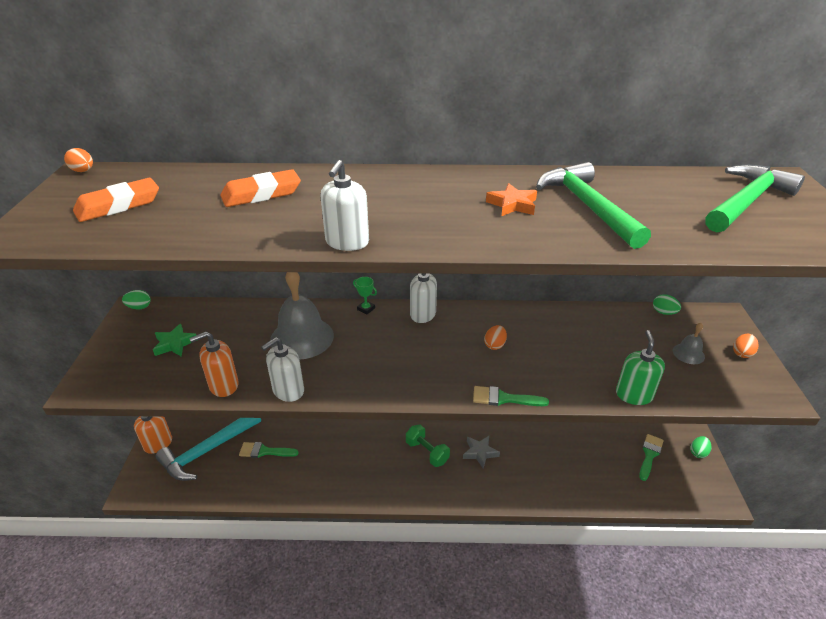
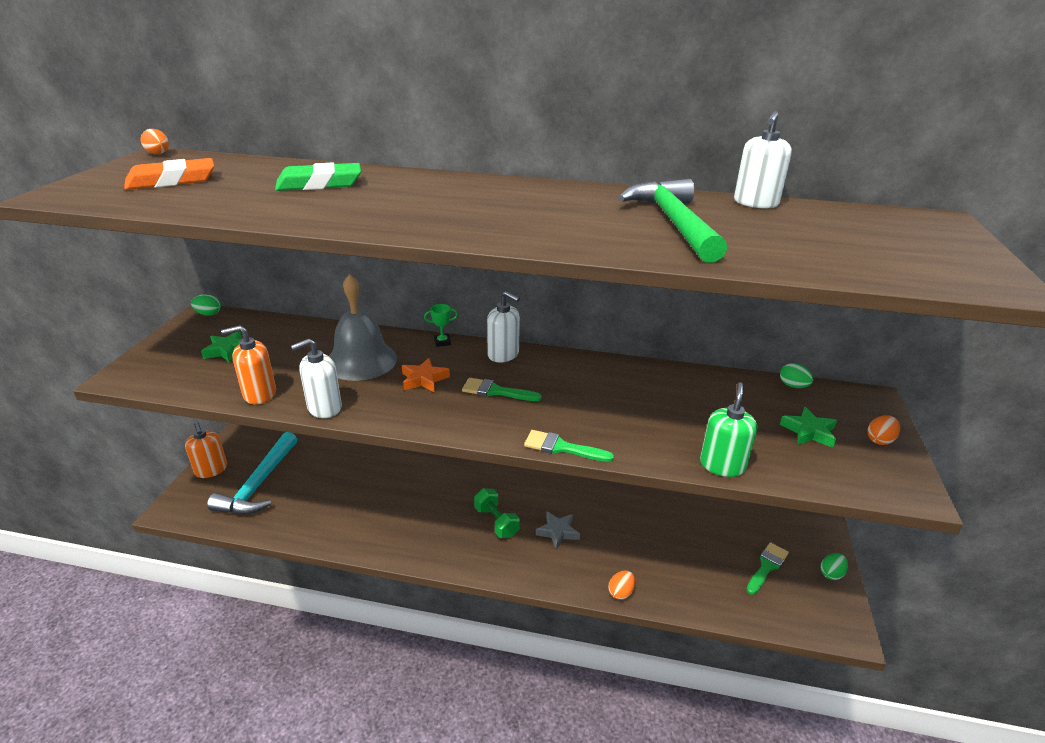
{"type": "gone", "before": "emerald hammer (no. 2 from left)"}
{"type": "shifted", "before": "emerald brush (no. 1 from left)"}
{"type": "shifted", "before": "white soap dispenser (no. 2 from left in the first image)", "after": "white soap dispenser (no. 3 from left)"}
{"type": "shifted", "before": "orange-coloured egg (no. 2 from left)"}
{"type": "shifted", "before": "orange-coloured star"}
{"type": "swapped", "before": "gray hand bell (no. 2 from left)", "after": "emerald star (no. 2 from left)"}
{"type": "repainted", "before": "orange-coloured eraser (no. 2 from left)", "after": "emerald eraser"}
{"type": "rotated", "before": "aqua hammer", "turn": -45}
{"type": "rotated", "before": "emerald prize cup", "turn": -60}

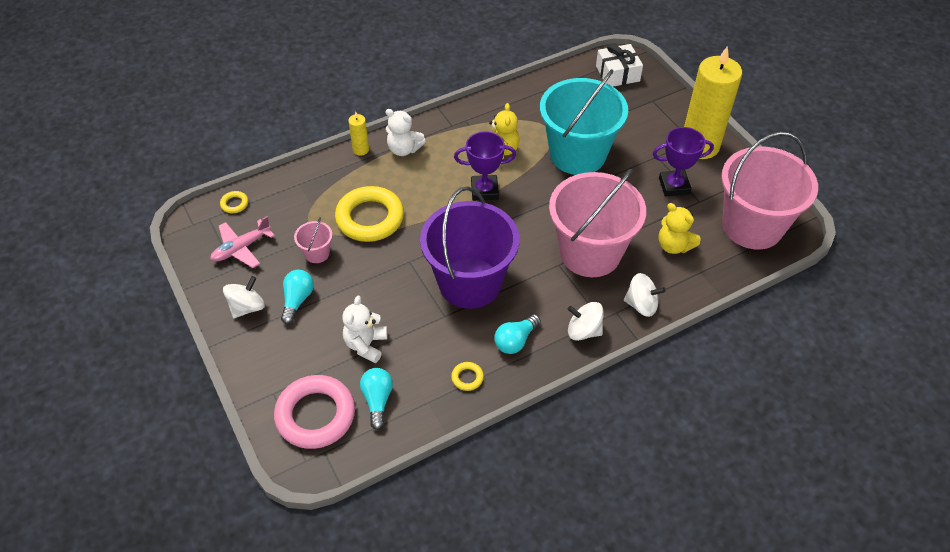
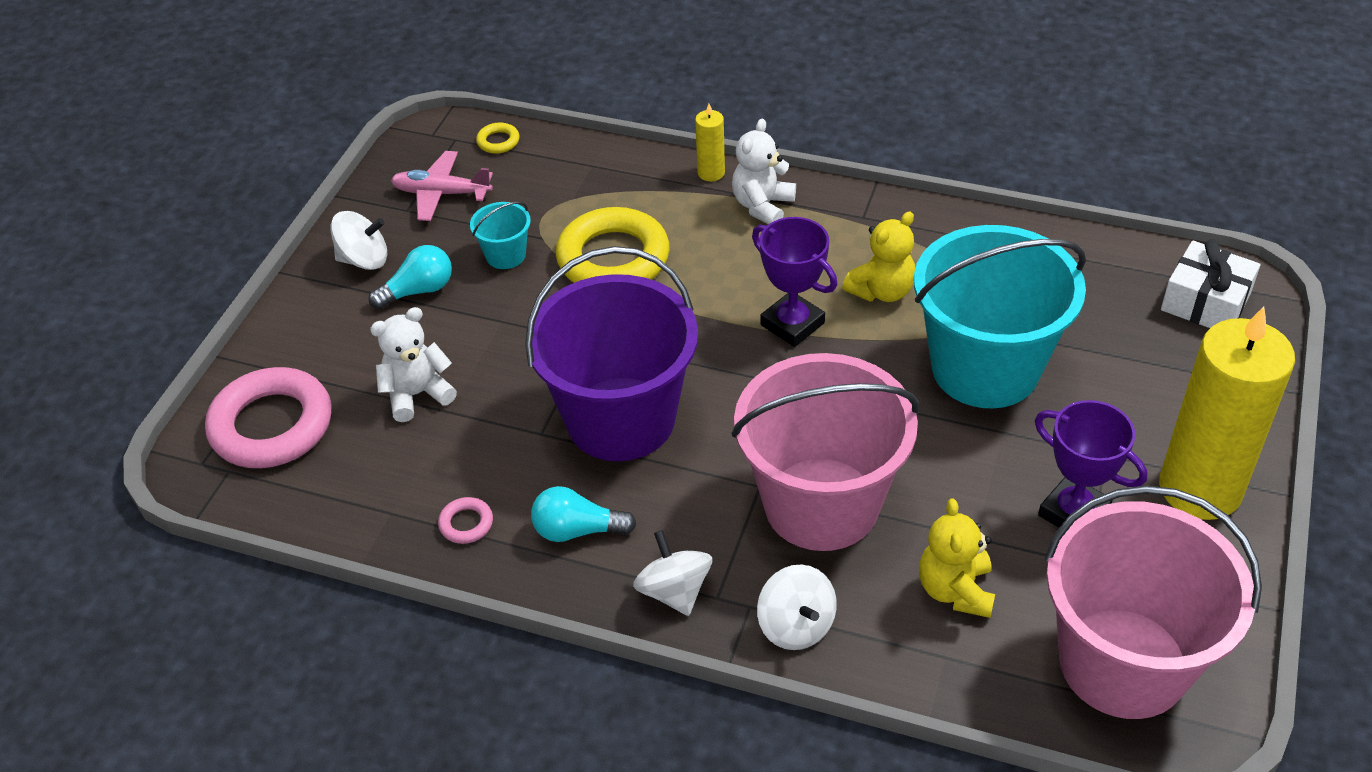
{"type": "gone", "before": "aqua light bulb (no. 2 from left)"}
{"type": "repainted", "before": "pink pail (no. 1 from left)", "after": "aqua pail (no. 1 from left)"}
{"type": "repainted", "before": "bright yellow torus (no. 3 from left)", "after": "pink torus (no. 2 from left)"}
{"type": "rotated", "before": "white teddy (no. 2 from left)", "turn": 45}

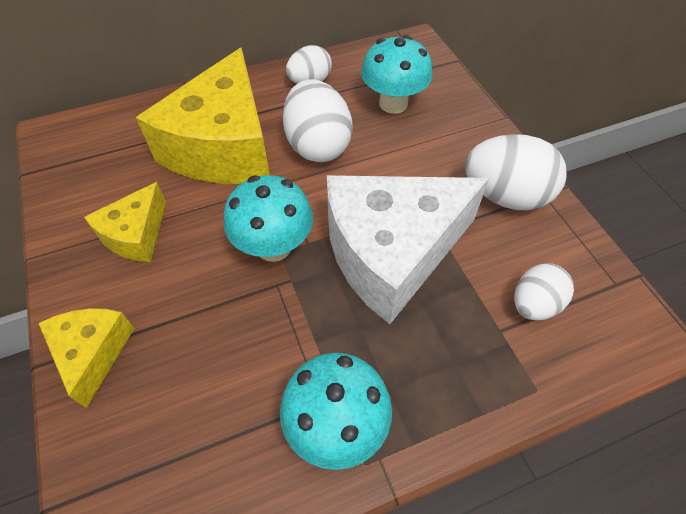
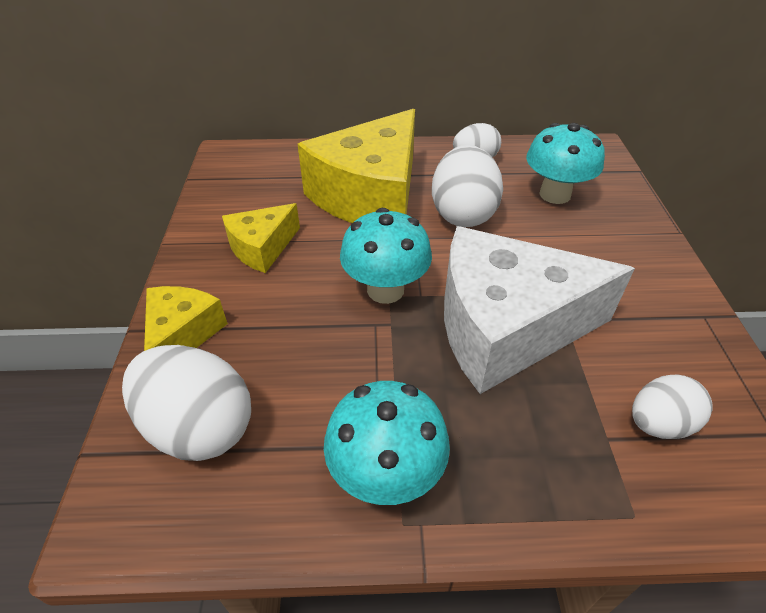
{"type": "shifted", "before": "white egg (no. 3 from left in the first image)", "after": "white egg (no. 1 from left)"}

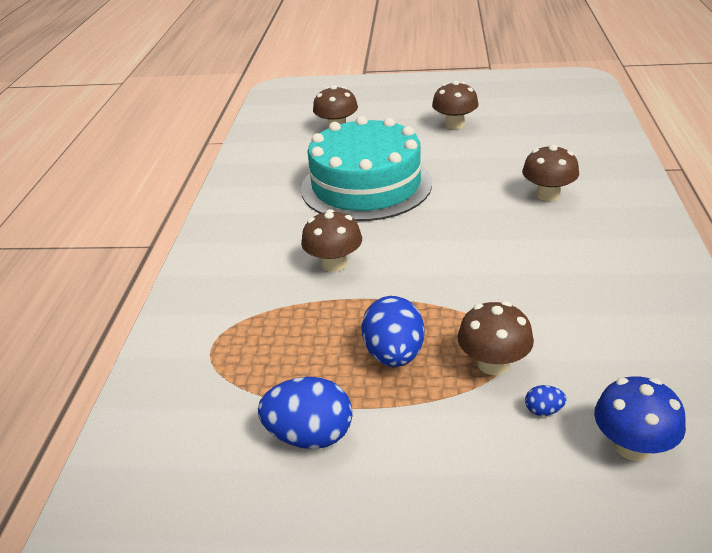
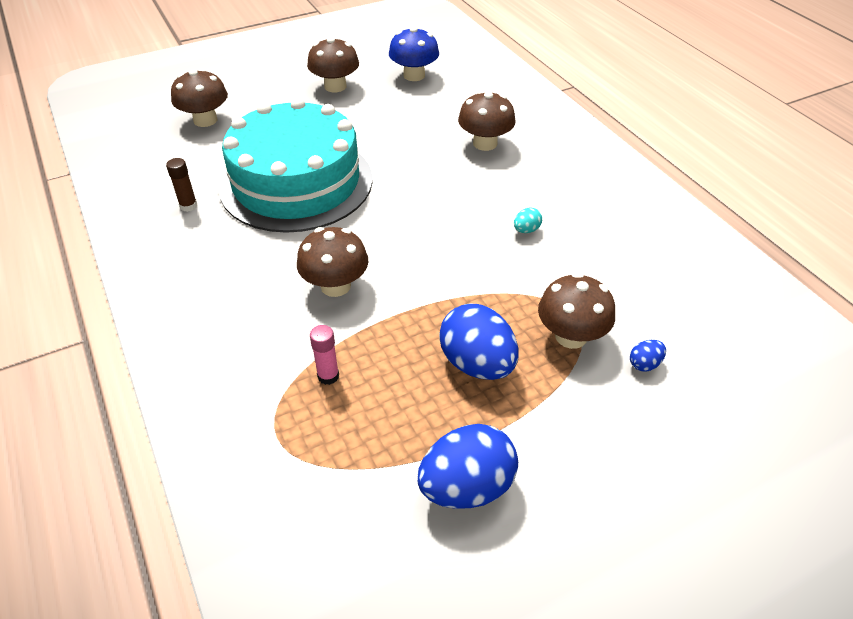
{"type": "new", "after": "russet glue"}
{"type": "new", "after": "pink glue"}
{"type": "new", "after": "aqua egg"}
{"type": "shifted", "before": "royal blue fungus"}

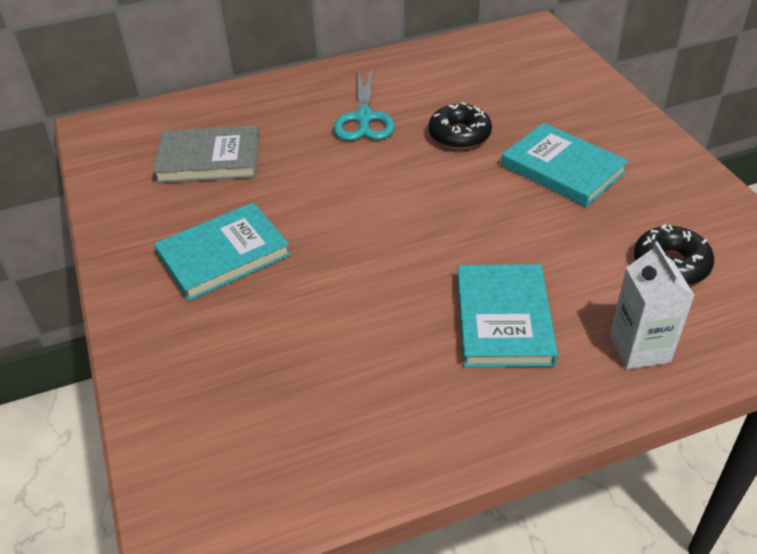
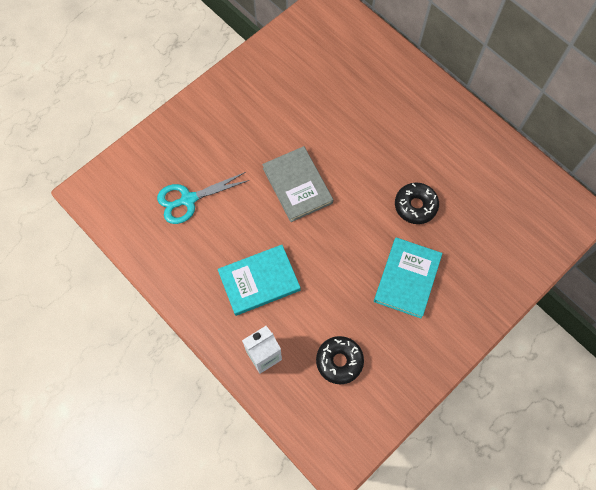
{"type": "gone", "before": "aqua book (no. 1 from left)"}
{"type": "shifted", "before": "gray book"}
{"type": "shifted", "before": "aqua shears"}

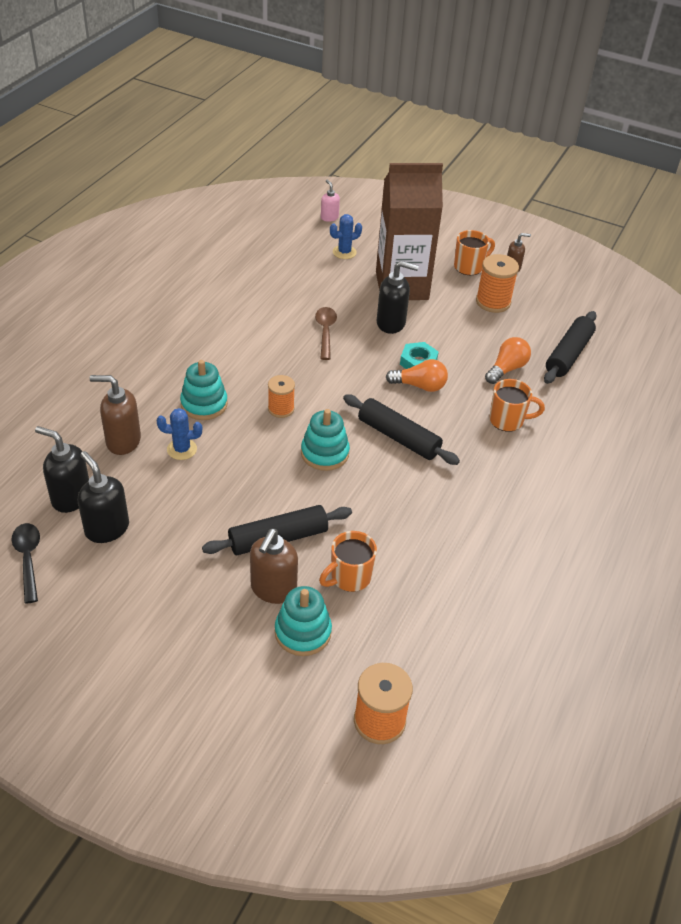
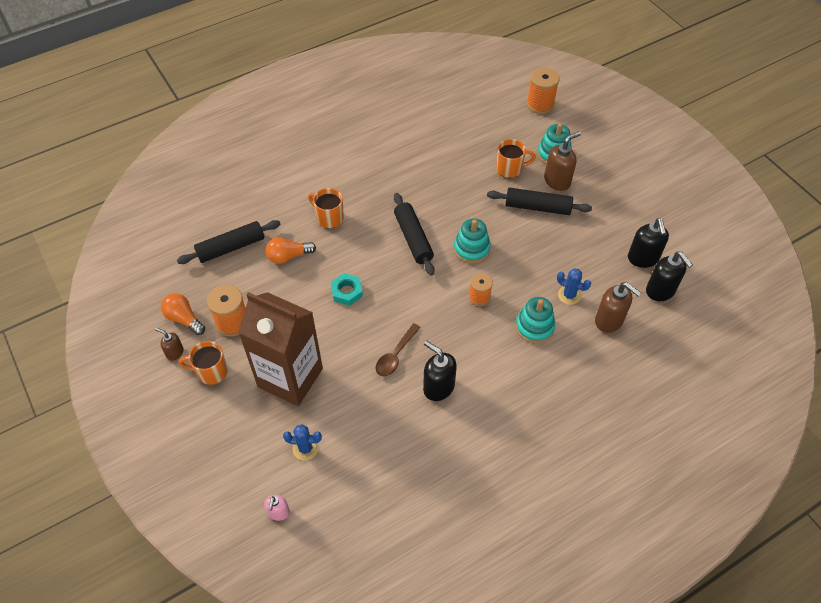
{"type": "gone", "before": "black spoon"}
{"type": "shifted", "before": "black soap dispenser (no. 3 from left in the first image)", "after": "black soap dispenser (no. 1 from left)"}
{"type": "shifted", "before": "orange-coloured light bulb (no. 1 from left)"}

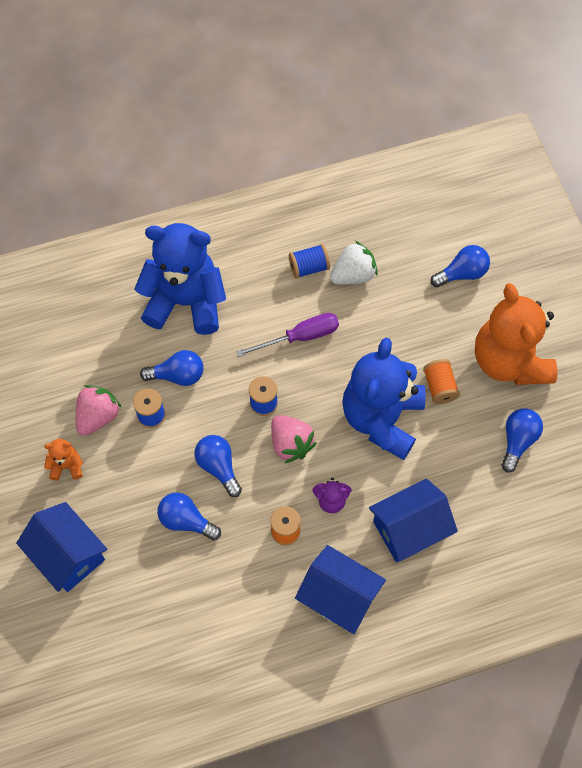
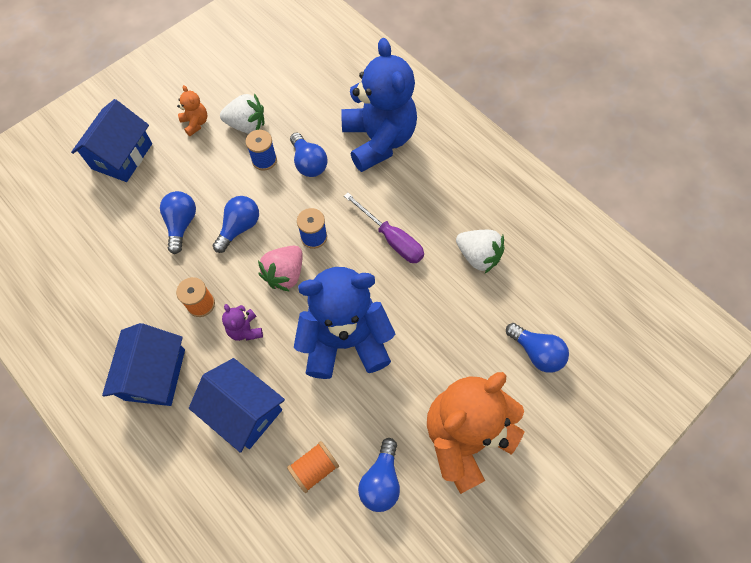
{"type": "gone", "before": "royal blue bobbin (no. 3 from left)"}
{"type": "shifted", "before": "orange-coloured bobbin (no. 2 from left)"}
{"type": "repainted", "before": "pink berry (no. 1 from left)", "after": "white berry (no. 1 from left)"}
{"type": "rotated", "before": "royal blue light bulb (no. 5 from left in the first image)", "turn": 105}

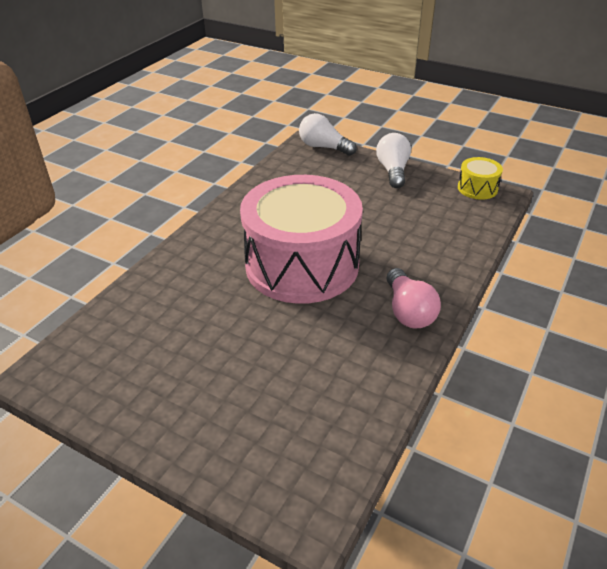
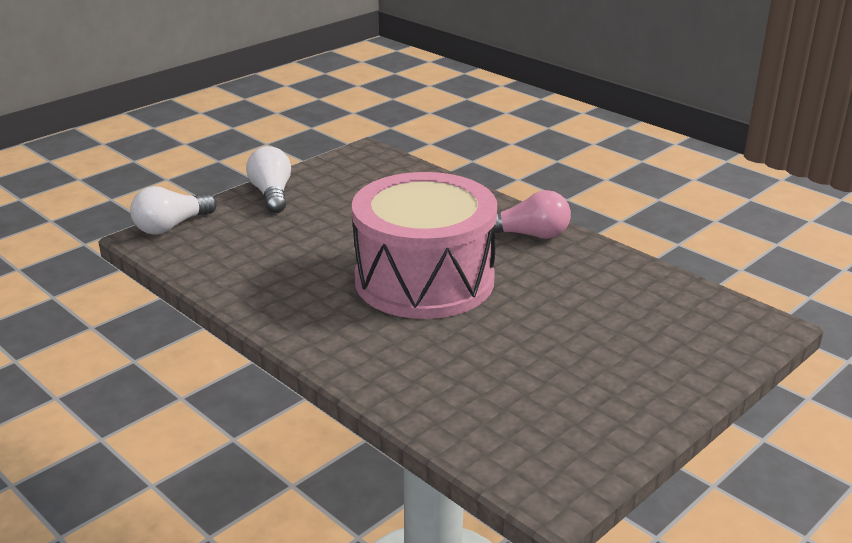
{"type": "gone", "before": "bright yellow toy drum"}
{"type": "rotated", "before": "white light bulb (no. 2 from left)", "turn": 60}

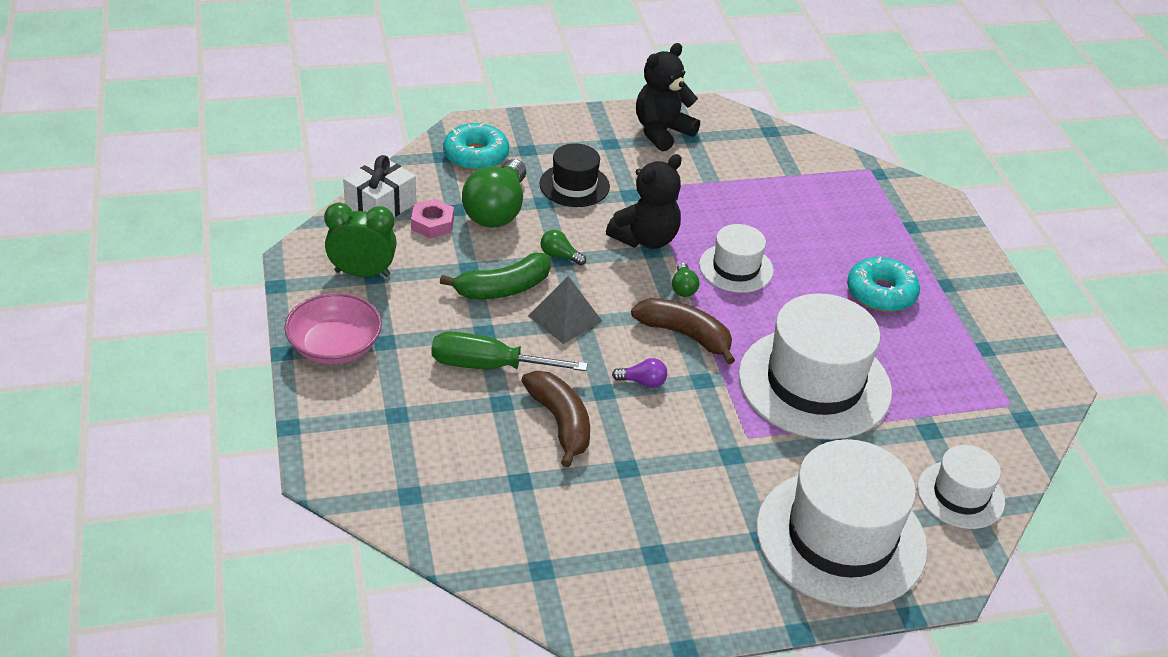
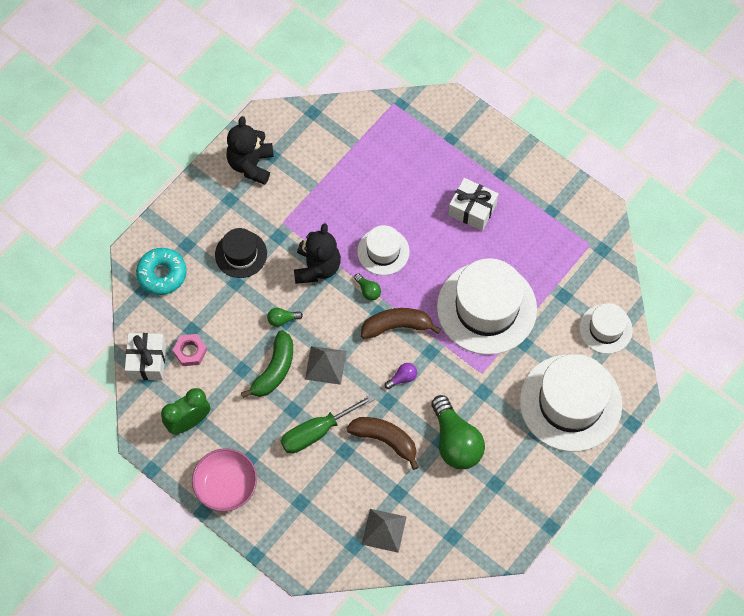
{"type": "new", "after": "gray pyramid (no. 2 from left)"}
{"type": "shifted", "before": "emerald light bulb (no. 1 from left in the first image)", "after": "emerald light bulb (no. 3 from left)"}
{"type": "swapped", "before": "aqua doughnut (no. 2 from left)", "after": "white wrapped gift (no. 2 from left)"}

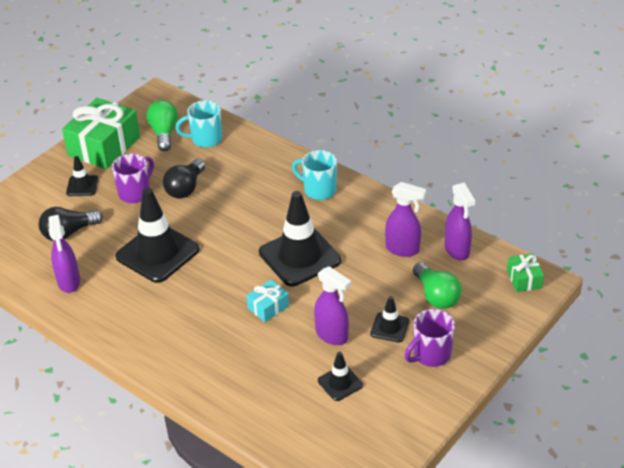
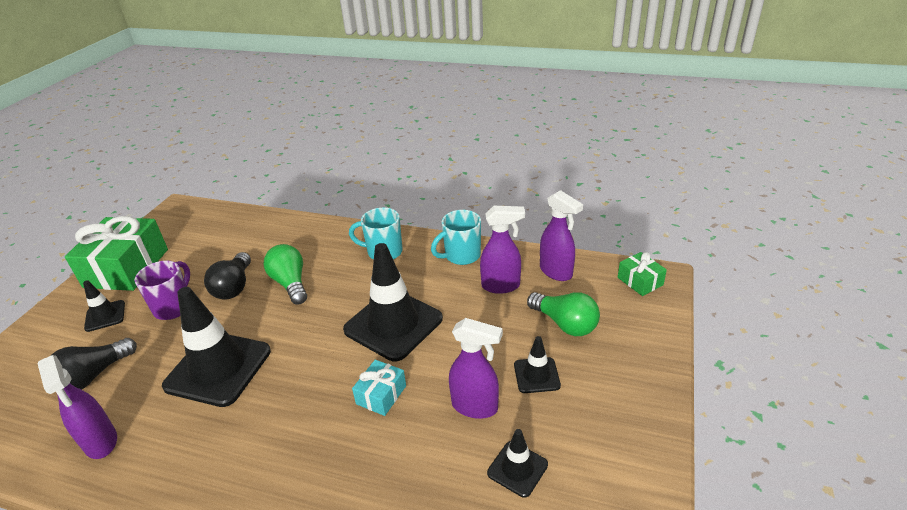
{"type": "gone", "before": "purple mug (no. 2 from left)"}
{"type": "shifted", "before": "emerald light bulb (no. 1 from left)"}
{"type": "shifted", "before": "aqua mug (no. 1 from left in the first image)", "after": "aqua mug (no. 2 from left)"}

